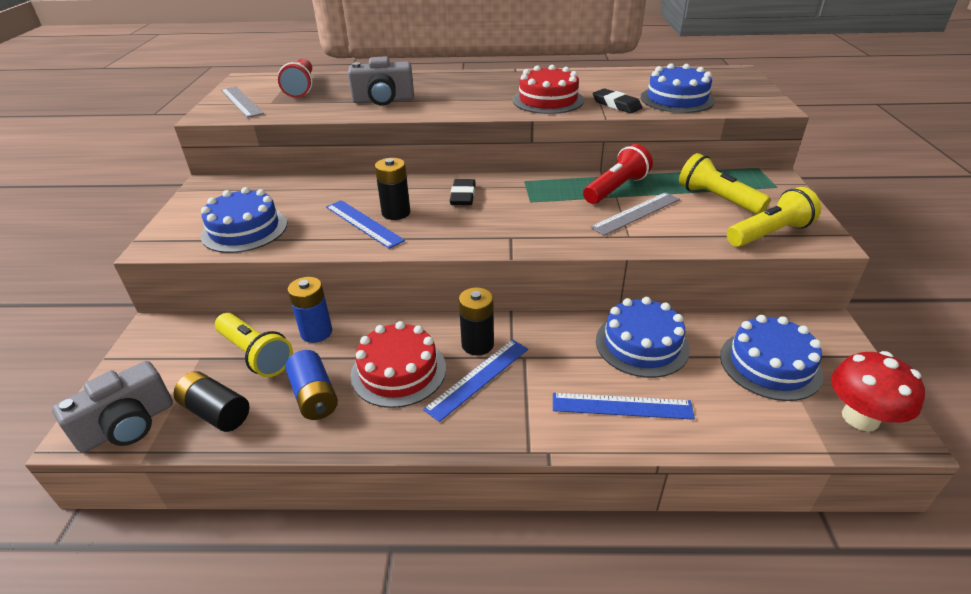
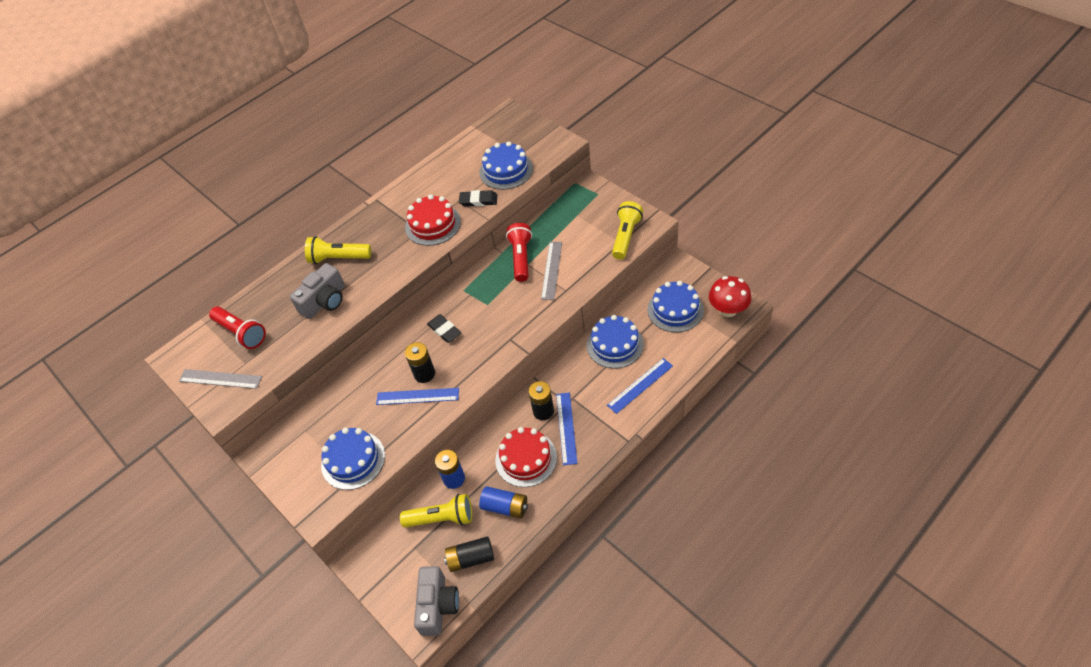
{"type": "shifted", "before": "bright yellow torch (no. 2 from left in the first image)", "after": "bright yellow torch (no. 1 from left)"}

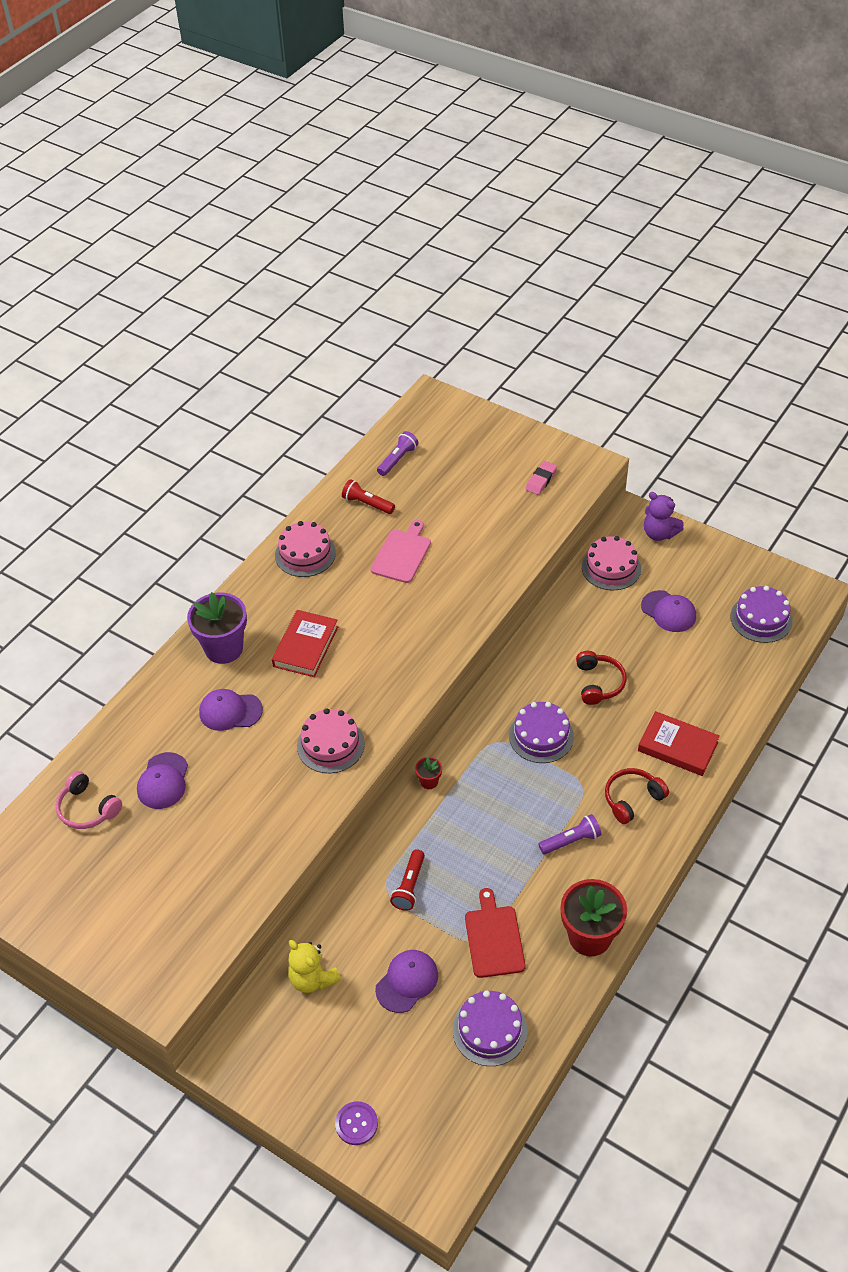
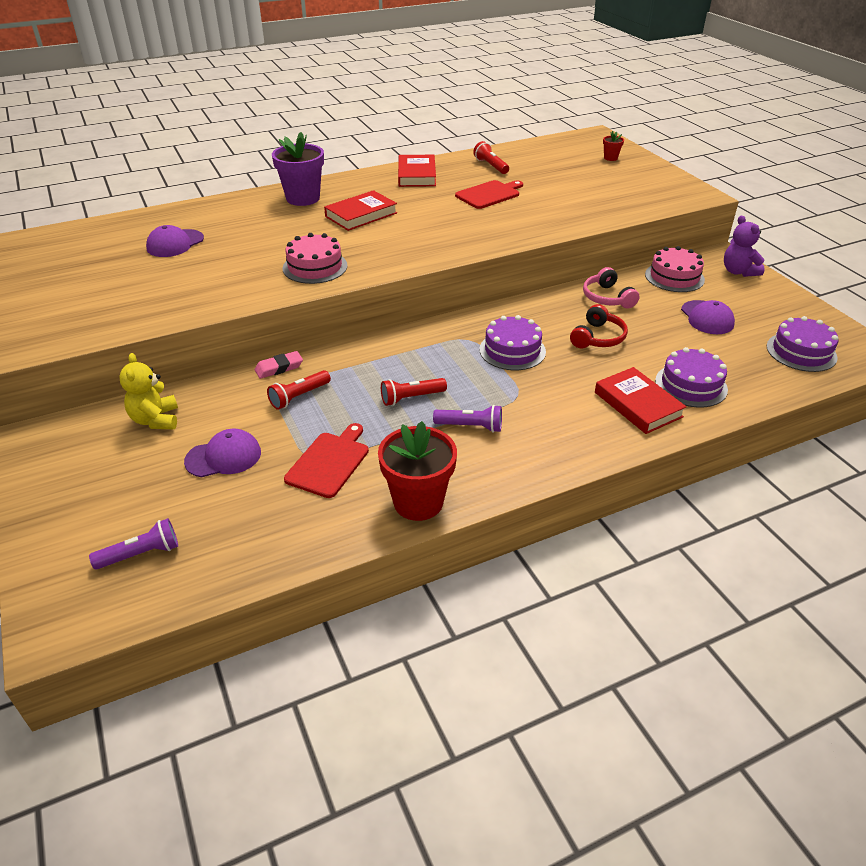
{"type": "gone", "before": "purple peaked cap (no. 2 from left)"}
{"type": "gone", "before": "purple sewing button"}
{"type": "gone", "before": "scarlet over-ear headphones (no. 2 from left)"}
{"type": "new", "after": "scarlet torch (no. 2 from left)"}
{"type": "shifted", "before": "pink over-ear headphones"}
{"type": "shifted", "before": "purple torch (no. 1 from left)"}
{"type": "shifted", "before": "scarlet plant pot (no. 1 from left in the first image)", "after": "scarlet plant pot (no. 2 from left)"}
{"type": "shifted", "before": "purple cake (no. 1 from left in the first image)", "after": "purple cake (no. 2 from left)"}
{"type": "shifted", "before": "pink eraser"}
{"type": "swapped", "before": "pink cake (no. 1 from left)", "after": "scarlet book (no. 2 from left)"}
{"type": "repainted", "before": "pink cutting board", "after": "scarlet cutting board (no. 2 from left)"}

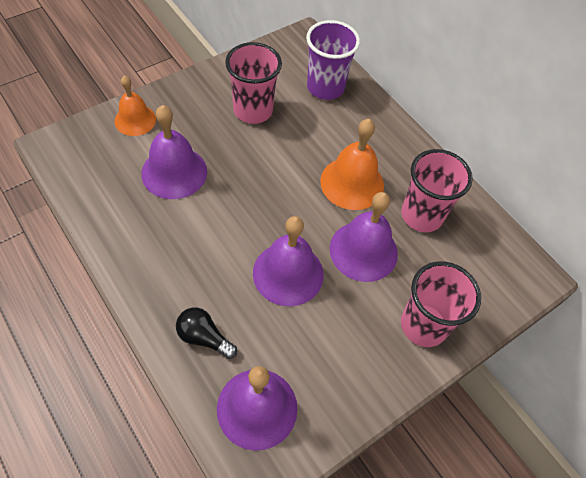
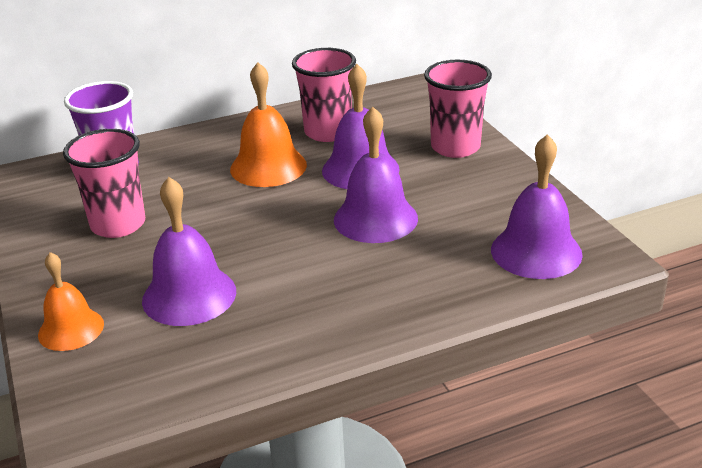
{"type": "gone", "before": "black light bulb"}

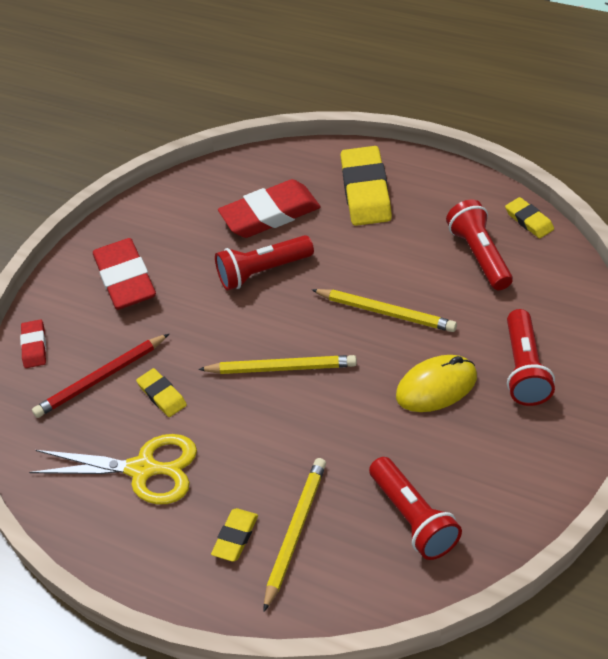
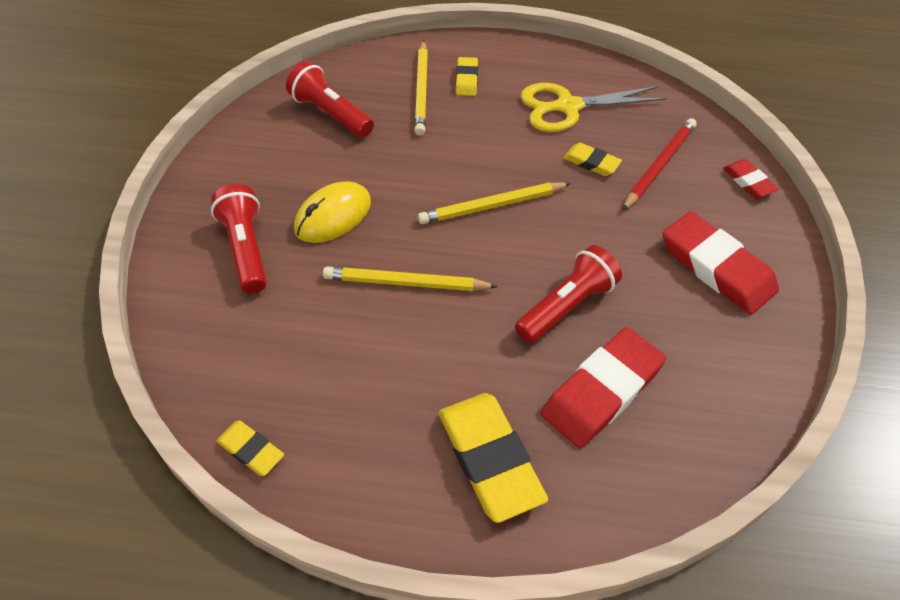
{"type": "gone", "before": "scarlet torch (no. 3 from left)"}

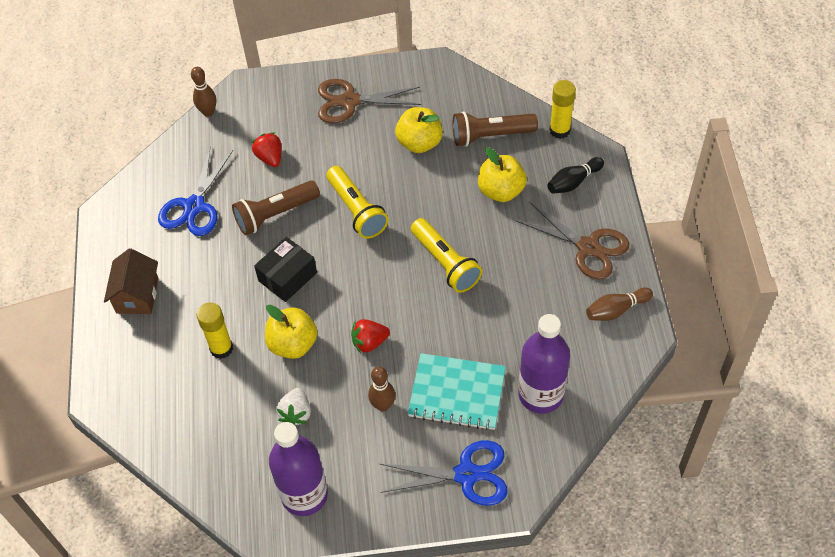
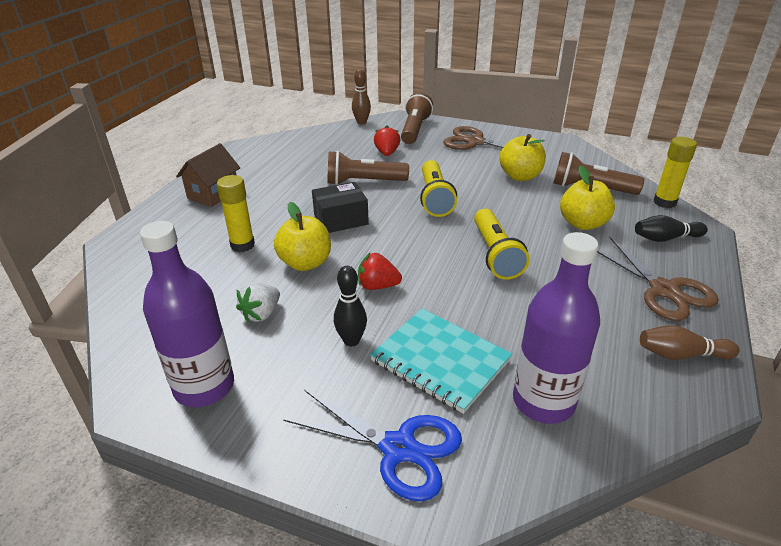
{"type": "gone", "before": "royal blue shears (no. 1 from left)"}
{"type": "new", "after": "russet torch (no. 2 from left)"}
{"type": "repainted", "before": "russet tenpin (no. 2 from left)", "after": "black tenpin (no. 1 from left)"}

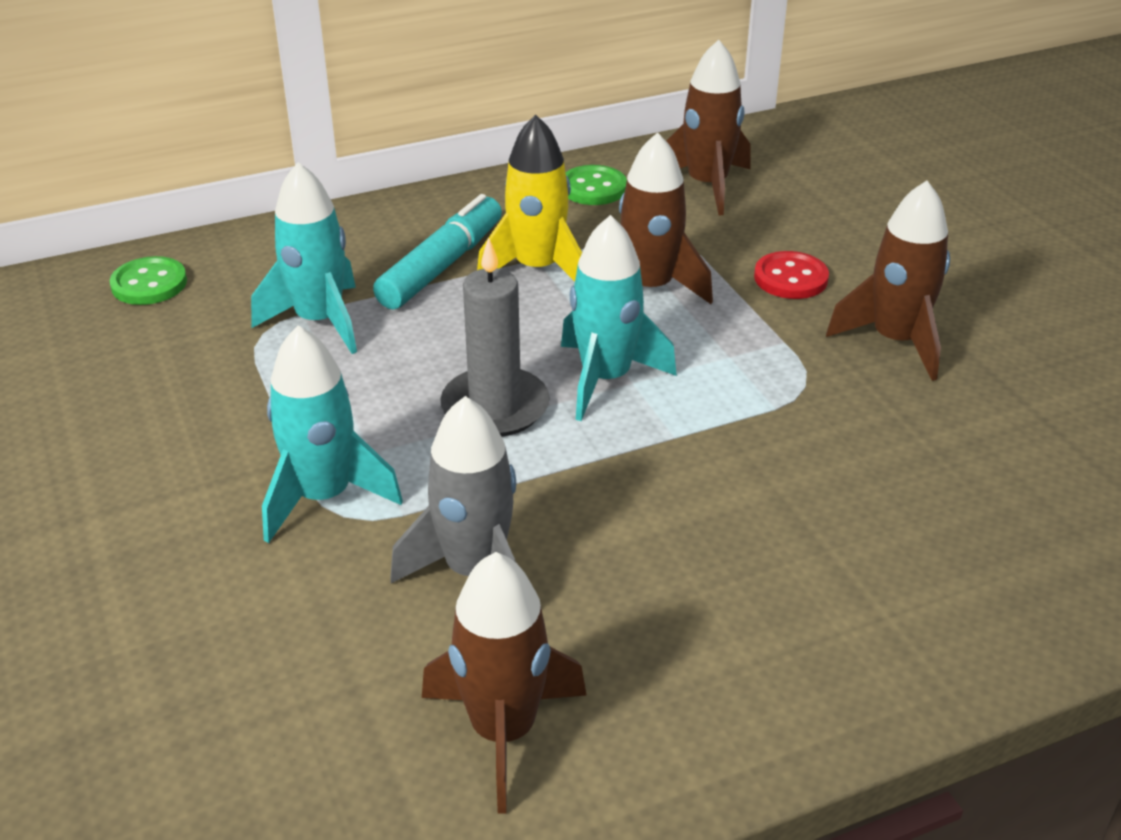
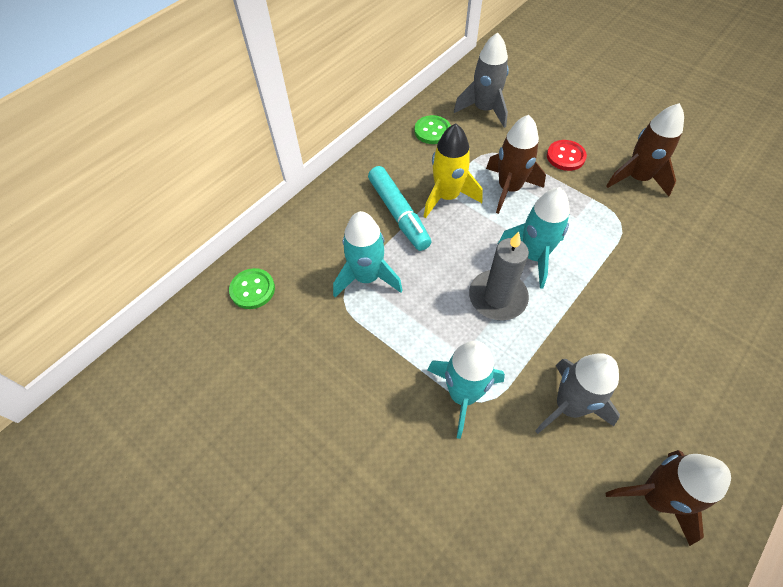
{"type": "repainted", "before": "russet spaceship (no. 3 from left)", "after": "gray spaceship (no. 1 from left)"}
{"type": "rotated", "before": "aqua marker pen", "turn": 150}

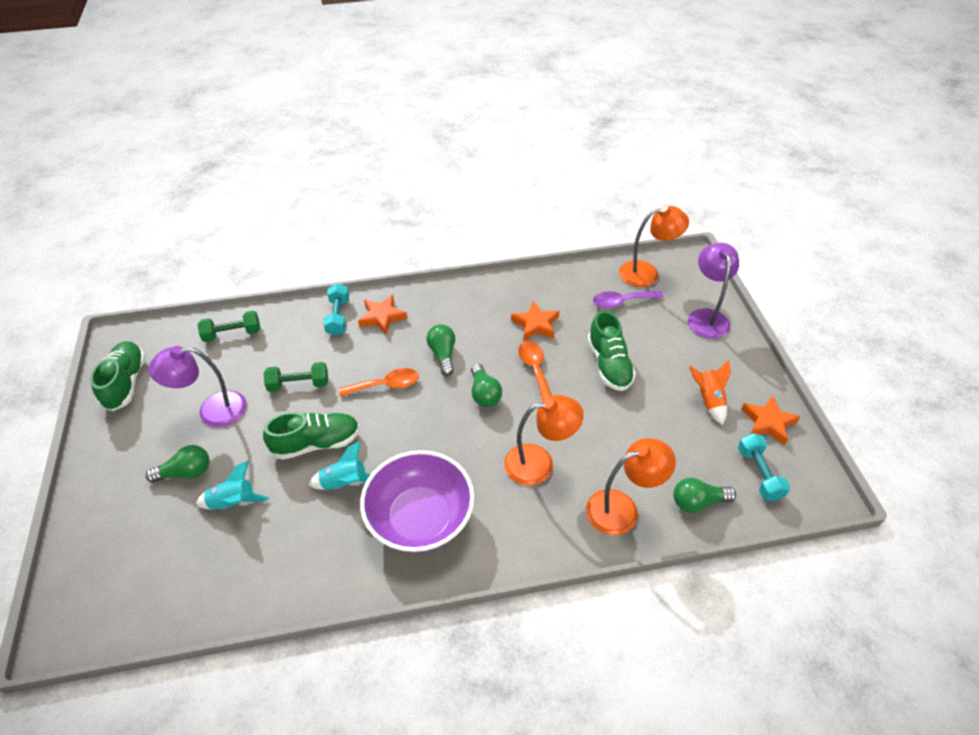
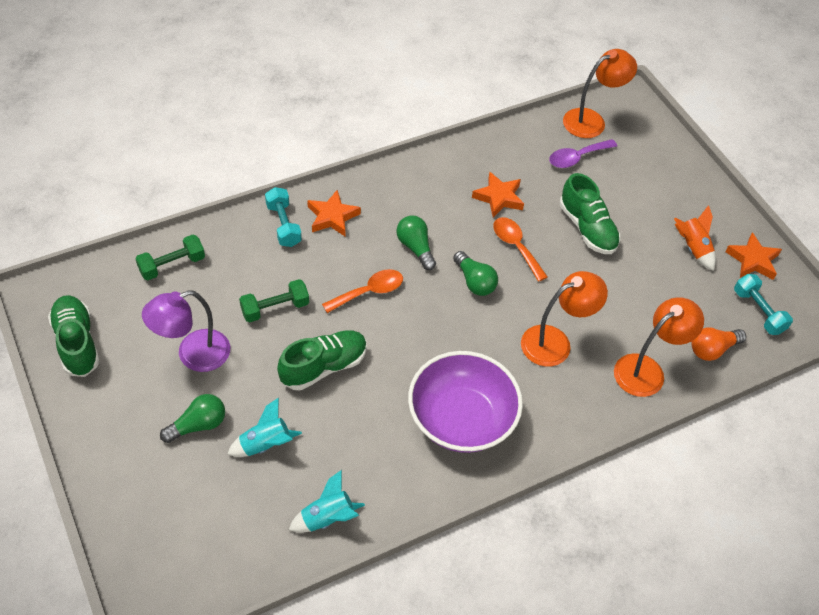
{"type": "gone", "before": "purple reading lamp (no. 2 from left)"}
{"type": "shifted", "before": "aqua spaceship (no. 2 from left)"}
{"type": "repainted", "before": "emerald light bulb (no. 4 from left)", "after": "orange-coloured light bulb"}

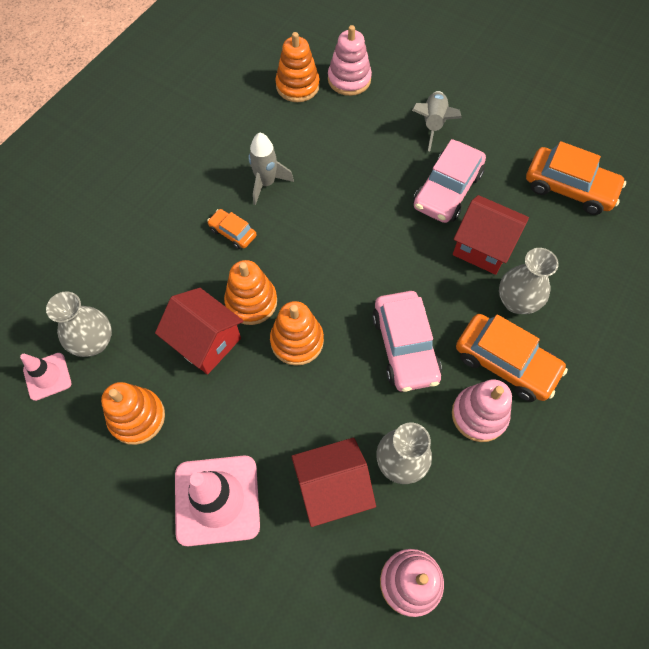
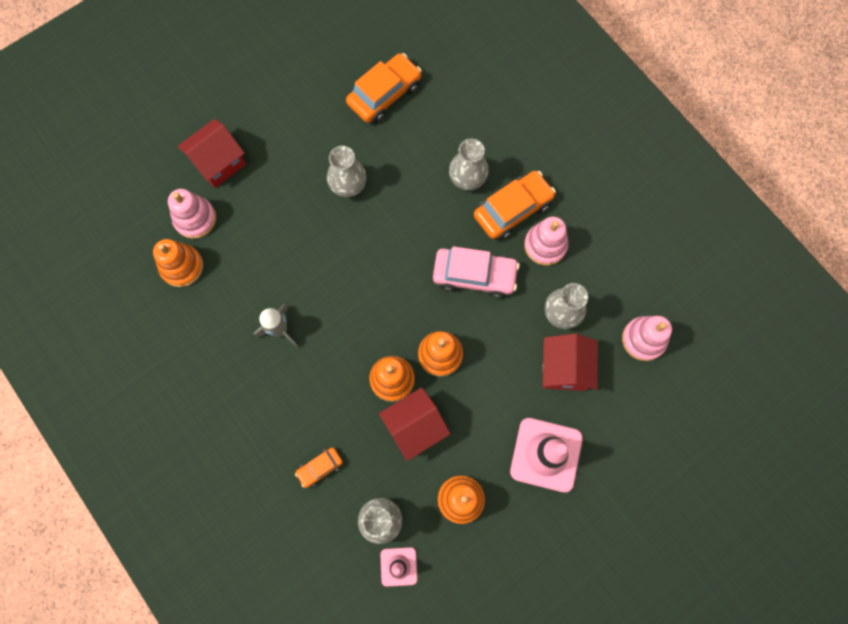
{"type": "gone", "before": "gray spaceship (no. 2 from left)"}
{"type": "shifted", "before": "orange-coloured automobile (no. 1 from left)"}
{"type": "shifted", "before": "scarlet toy house (no. 3 from left in the first image)", "after": "scarlet toy house (no. 1 from left)"}
{"type": "swapped", "before": "pink automobile (no. 2 from left)", "after": "gray flower vase (no. 1 from left)"}

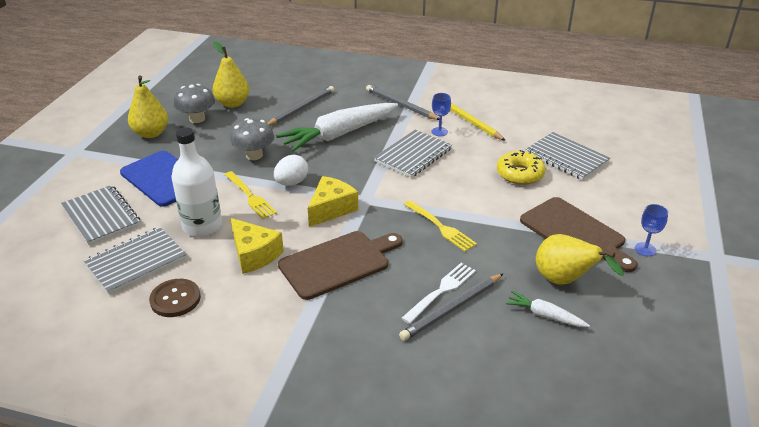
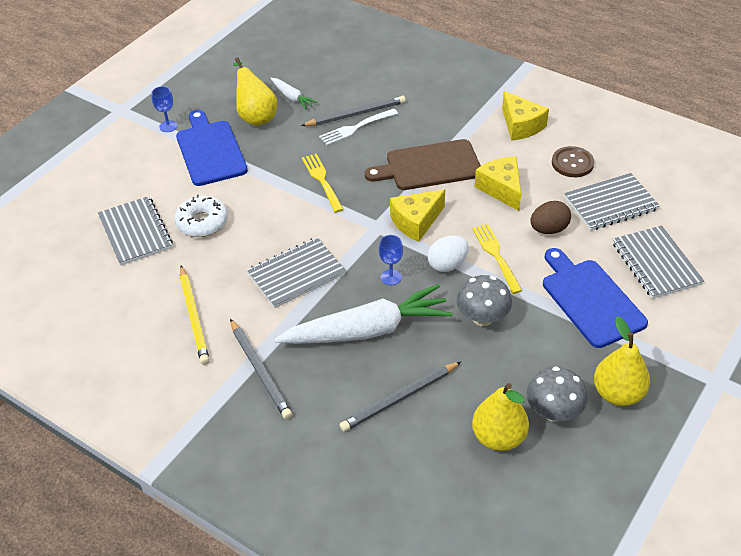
{"type": "new", "after": "bright yellow piece of cheese (no. 3 from left)"}
{"type": "shifted", "before": "royal blue wine glass (no. 1 from left in the first image)", "after": "royal blue wine glass (no. 2 from left)"}
{"type": "swapped", "before": "white bottle", "after": "russet egg"}
{"type": "repainted", "before": "bright yellow doughnut", "after": "white doughnut"}
{"type": "repainted", "before": "russet cutting board (no. 2 from left)", "after": "royal blue cutting board (no. 1 from left)"}

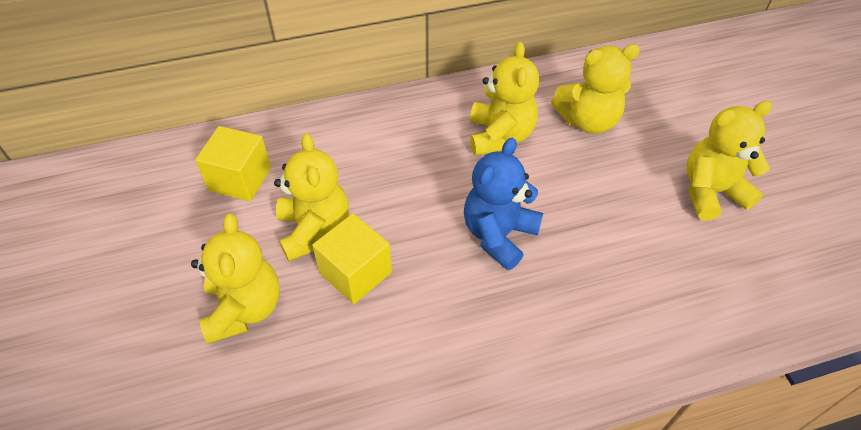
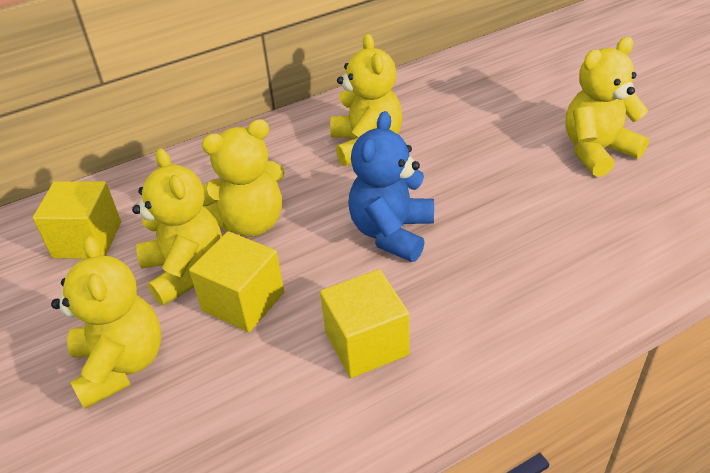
{"type": "new", "after": "bright yellow block (no. 3 from left)"}
{"type": "shifted", "before": "bright yellow teddy (no. 4 from left in the first image)", "after": "bright yellow teddy (no. 3 from left)"}

